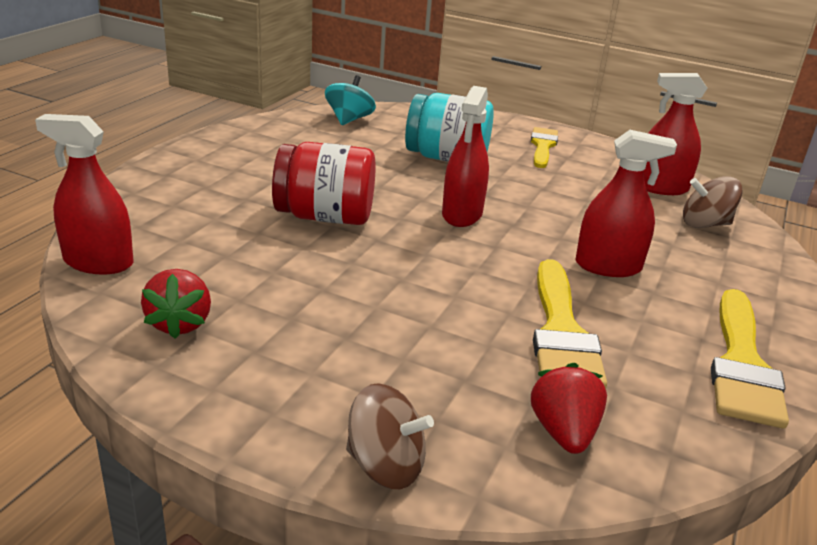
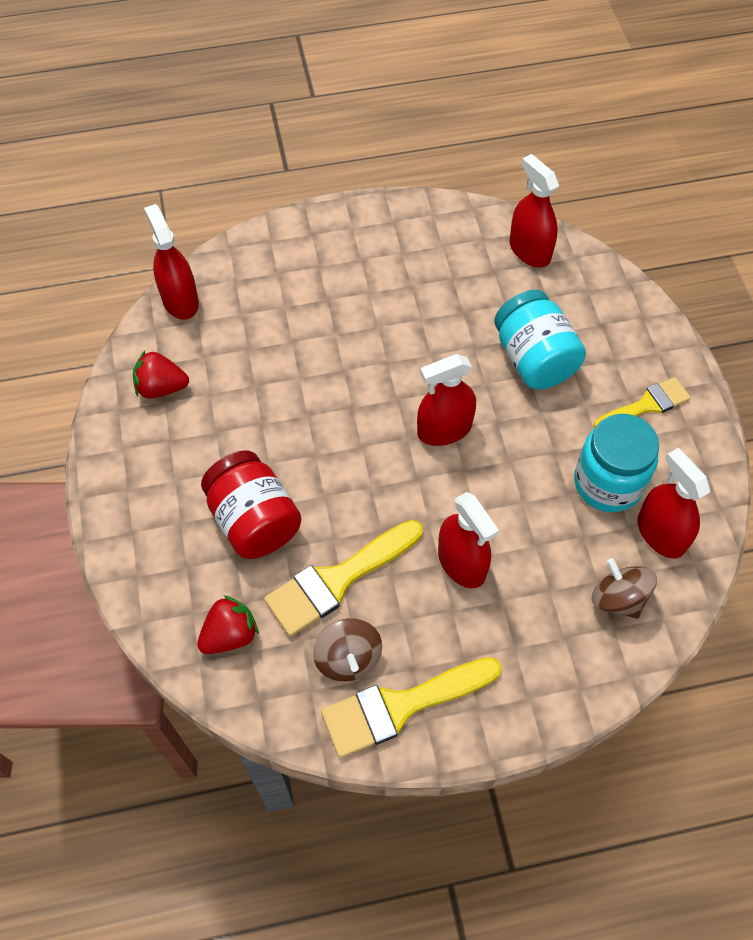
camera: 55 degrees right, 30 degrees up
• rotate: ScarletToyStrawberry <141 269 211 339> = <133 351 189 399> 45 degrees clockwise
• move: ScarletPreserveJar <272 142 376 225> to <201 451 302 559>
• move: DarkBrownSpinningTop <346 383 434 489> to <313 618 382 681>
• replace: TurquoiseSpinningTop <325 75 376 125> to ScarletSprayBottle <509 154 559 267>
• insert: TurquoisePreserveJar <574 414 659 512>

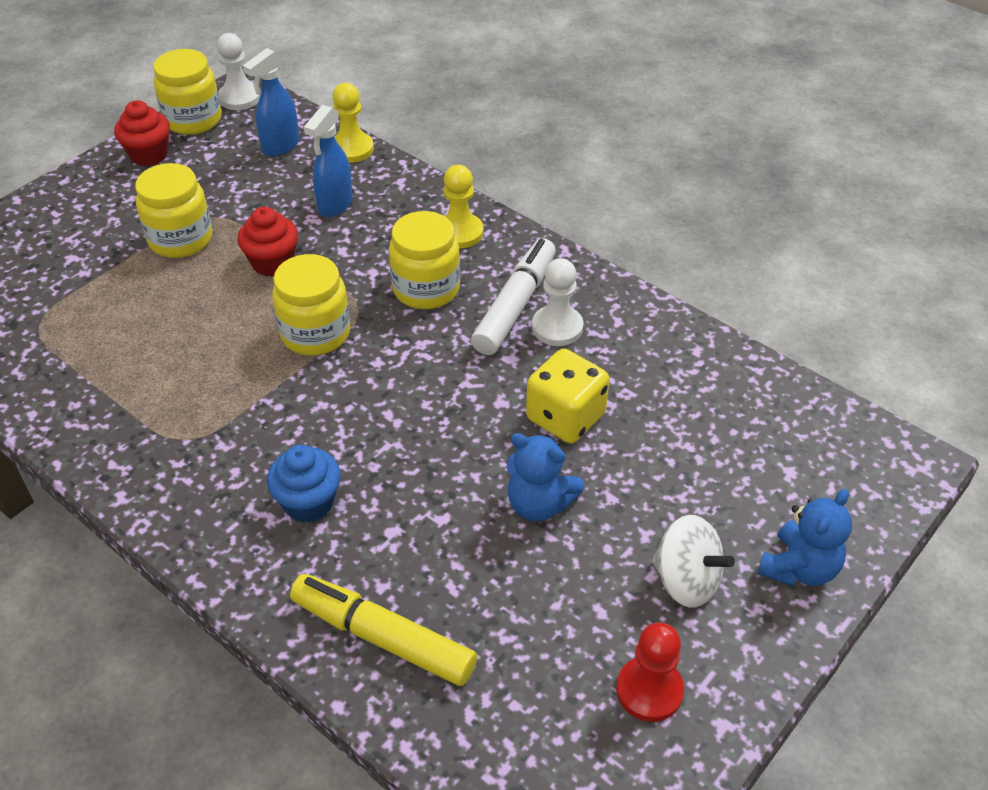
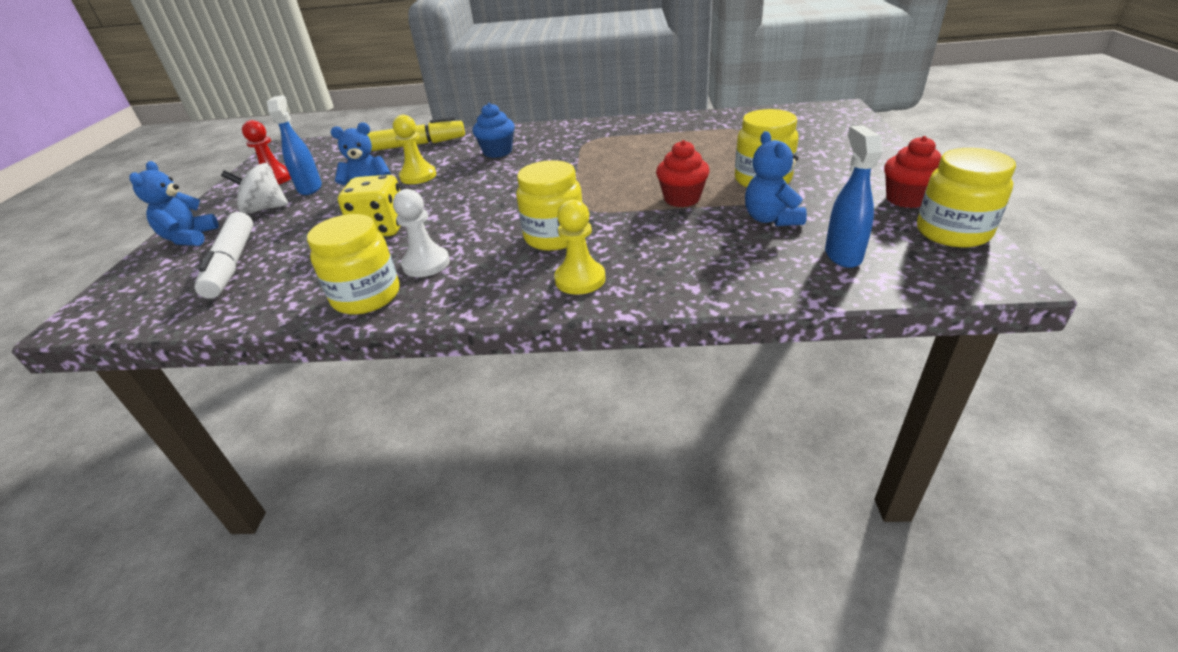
camera: 145 degrees right, 10 degrees down
• move: SnowWhiteFeltPen <471 238 556 355> to <194 212 253 299>
• move: RoyalBlueSprayBottle <304 105 353 217> to <267 95 322 195>
• move: GoldenPreserveJar <272 254 350 356> to <307 214 400 314>
• move: GoldenGamePawn <332 83 374 163> to <393 115 436 184>
• insert: RoyalBlueTeddyBear <745 131 807 226>
• delete: SnowWhiteGamePawn <217 33 260 110>

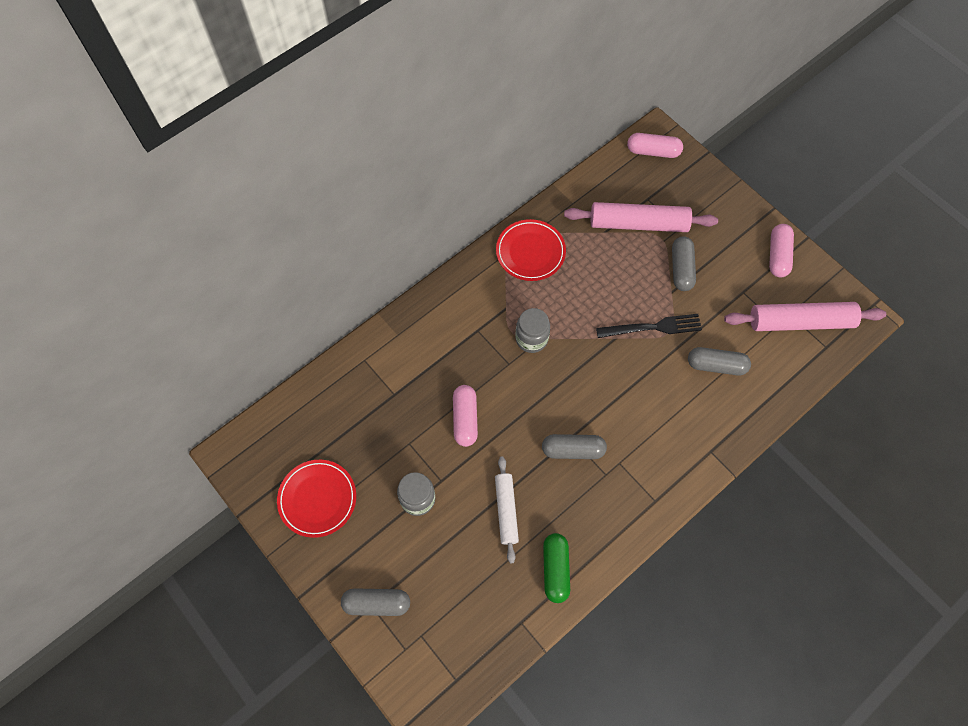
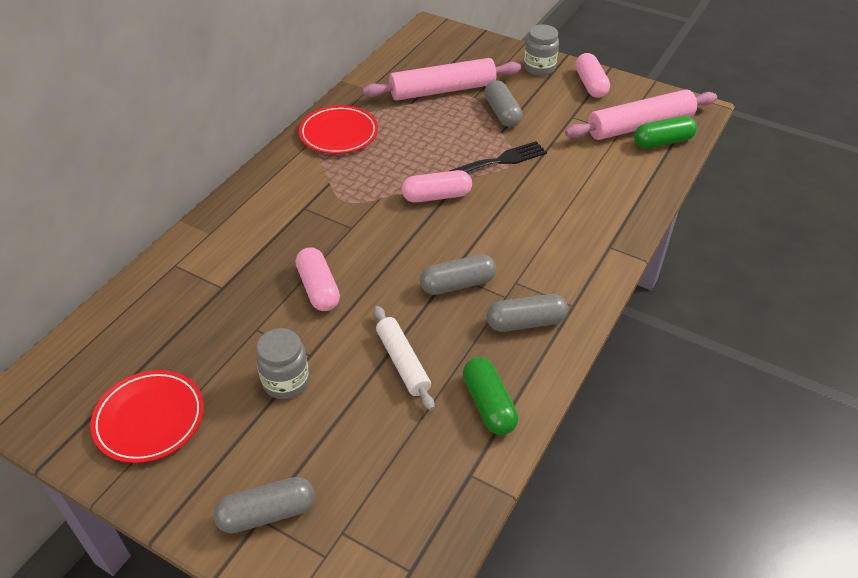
camera: 20 degrees left, 20 degrees down
• move: PinkPillShape <627 133 683 158> to <402 170 472 203>
• move: GreyPillShape <688 347 751 375> to <487 294 568 332>
• move: GreyPreserveJar <516 308 550 353> to <524 24 559 76>
• insert: GreenPillShape <634 116 697 149>

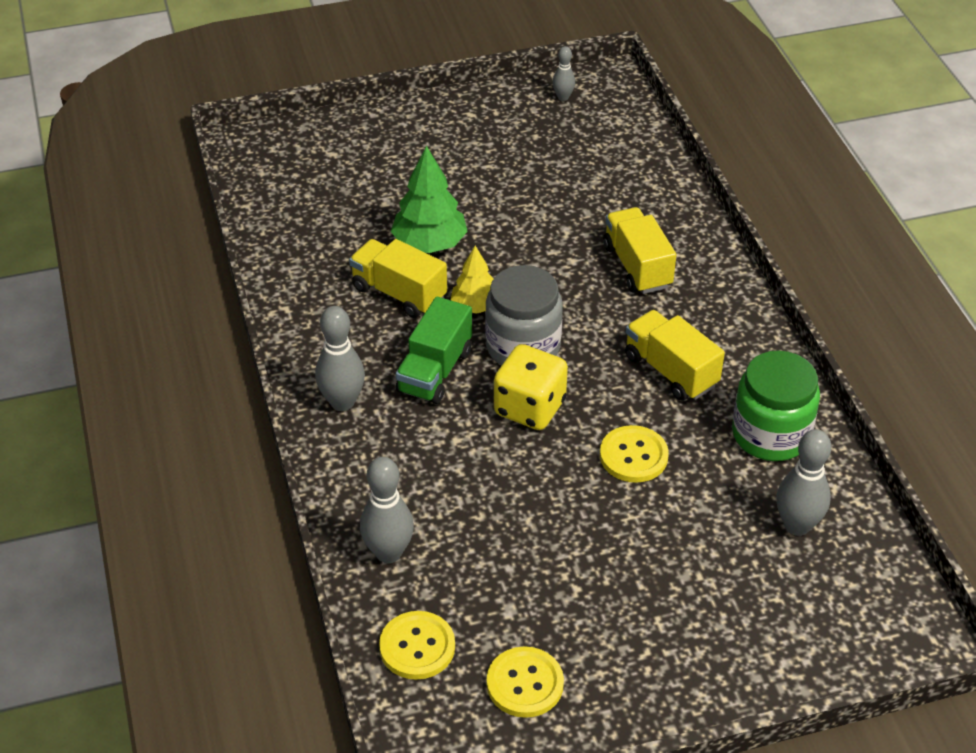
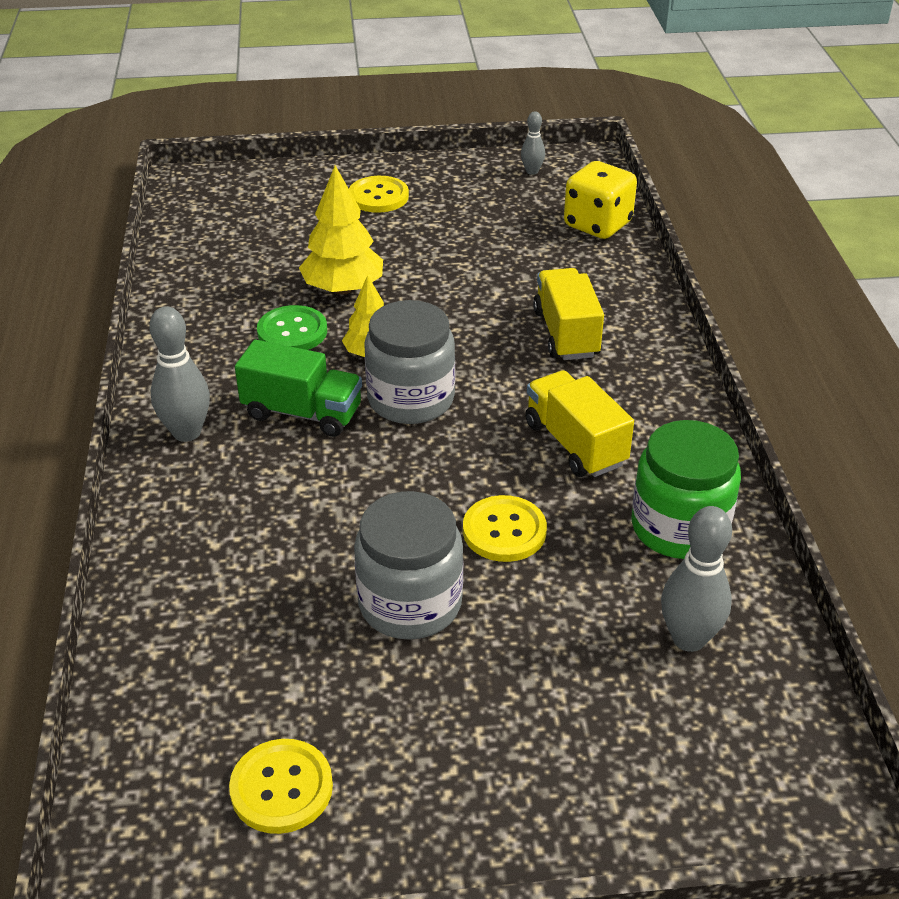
camera: 10 degrees right, 5 degrees down
• rotate: GreenLorry <396 297 472 404> = <235 340 362 437> 105 degrees counterclockwise
• replace: GoldenLorry <349 239 447 318> to GreenSewingButton <257 305 327 350>
• recolor: GreenFirTree <391 145 468 253> to GoldenFirTree <299 165 383 294>
• move: GoldenSewingButton <379 611 455 680> to <349 176 409 213>
• insert: GreyPreserveJar <354 491 463 640>
• move: GoldenGameDie <494 344 568 430> to <564 161 637 239>
• delete: GreyTenpin <360 457 414 563>

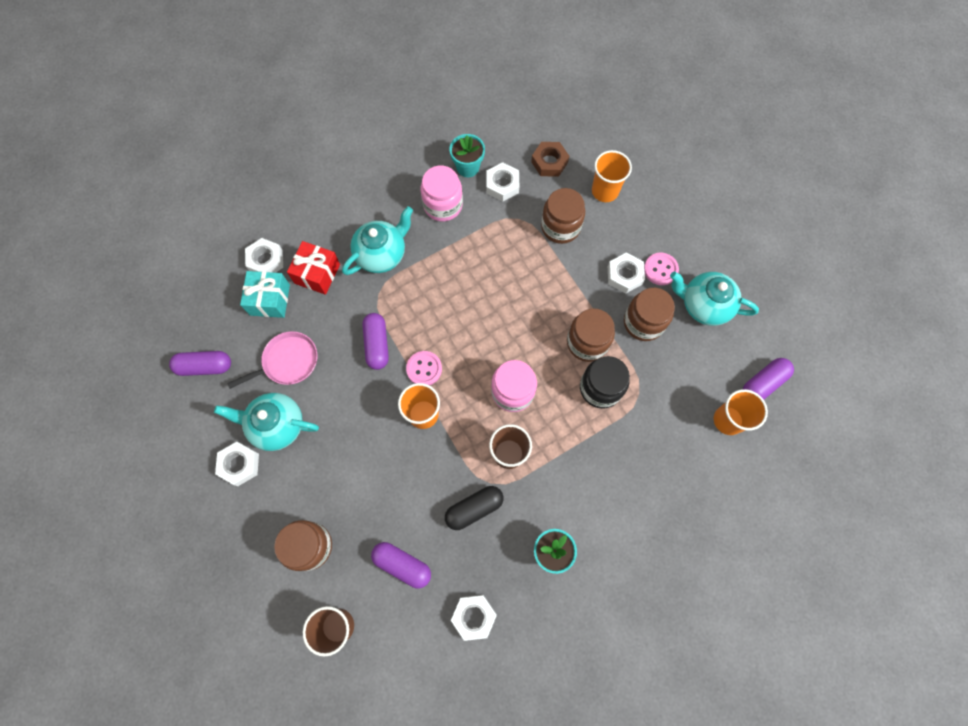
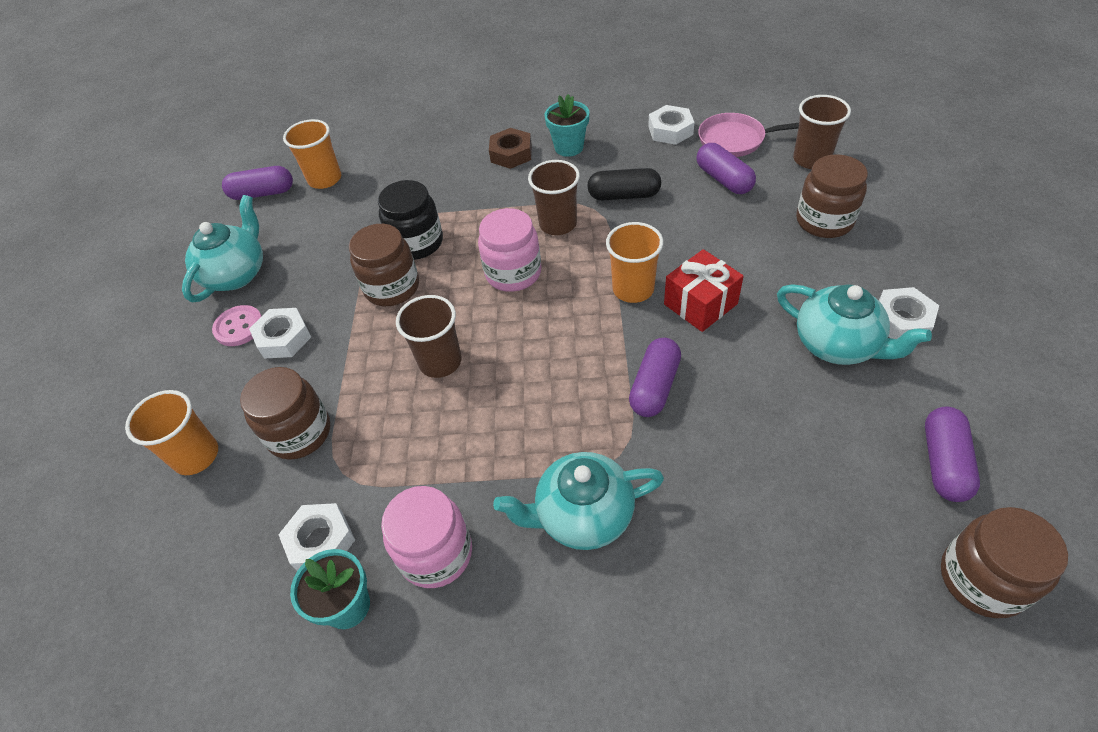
camera: 145 degrees left, 20 degrees down
• rotate: TurquoiseTeaPot <670 272 759 326> = <182 195 263 302> 120 degrees counterclockwise
• insert: DarkBrownBeaker <396 295 461 378>
• move: DarkBrownHexNut <531 142 569 177> to <489 128 532 169>
• move: ScarletGift <287 241 340 295> to <664 249 744 332>
• move: PinkPan <227 331 317 389> to <698 113 799 157>
• rotate: VioletPillShape <169 351 231 376> = <925 407 980 502> 75 degrees clockwise
• move: DarkBrownPreserveJar <624 288 675 341> to <941 507 1068 618>
• delete: TurquoiseGift <240 271 290 318>
• delete: SnowWhiteHexNut <245 238 283 273>
• delete: PinkSewingButton <406 351 442 385>

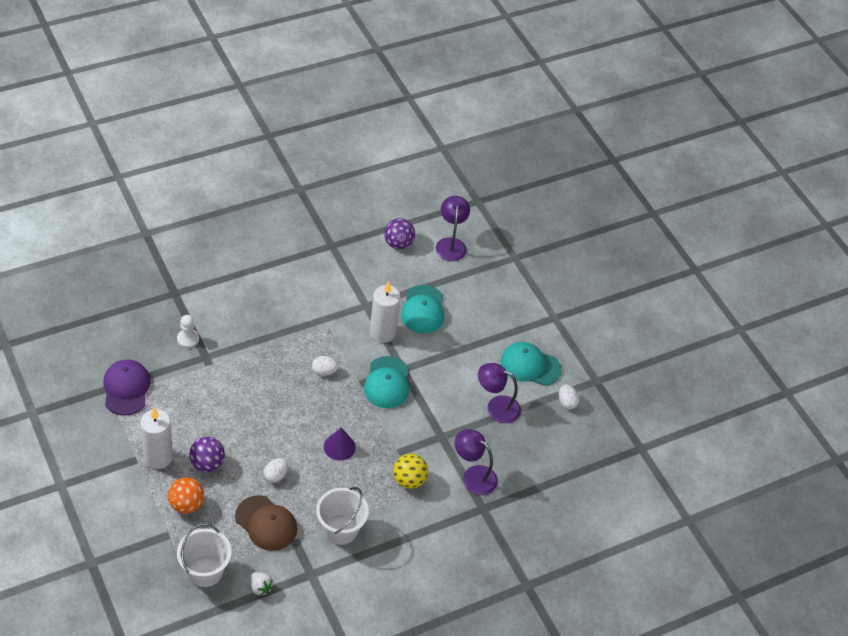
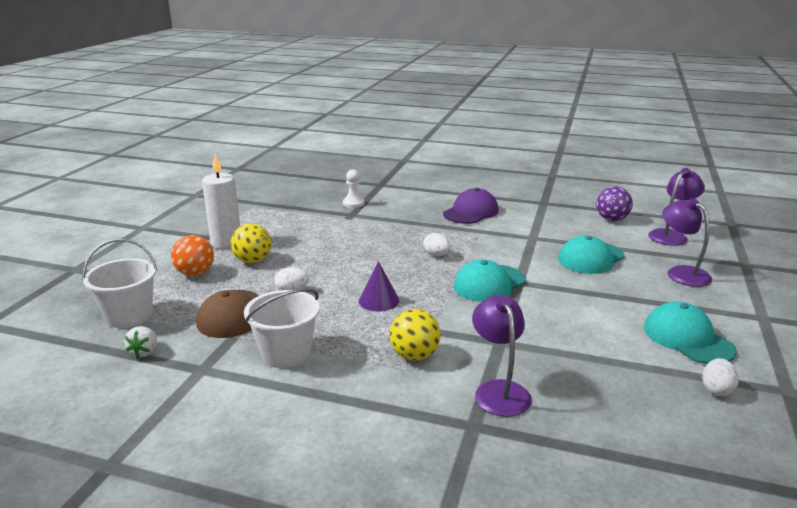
camera: 50 degrees right, 25 degrees down
• recolor: VioletBall <189 437 225 472> to GoldenBall <231 223 271 263>
• move: VioletBaseballCap <103 359 150 416> to <443 188 499 224>
• move: VioletDeskLamp <478 363 521 423> to <662 198 712 287>
• delete: SnowWhitePillarCandle <370 281 401 343>

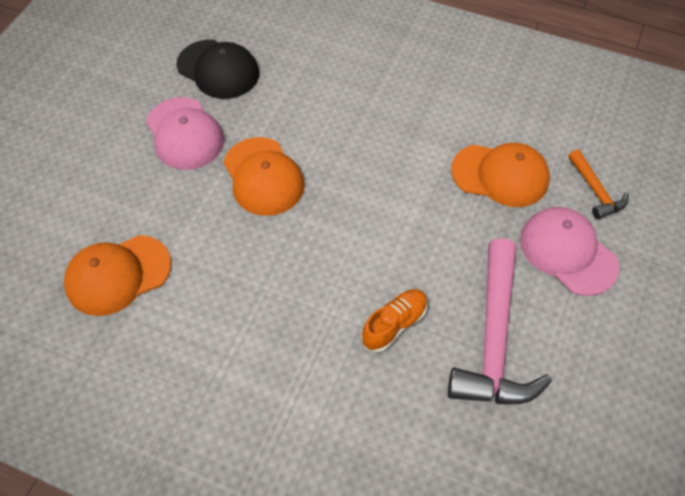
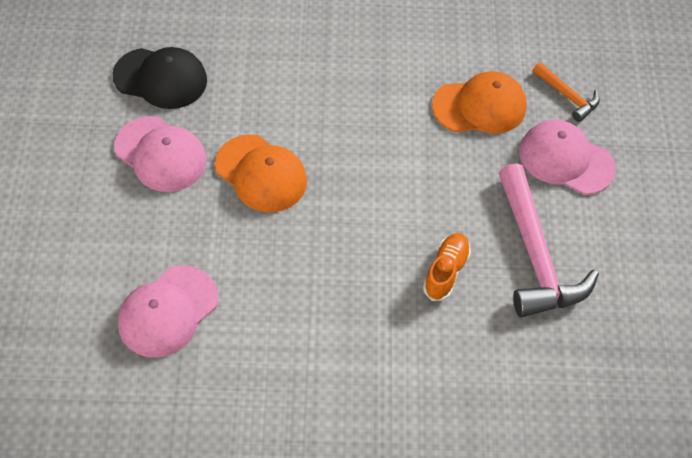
camera: 25 degrees left, 0 degrees up
• recolor: OrangeColouredBaseballCap <64 235 171 316> to PinkBaseballCap <118 265 218 358>

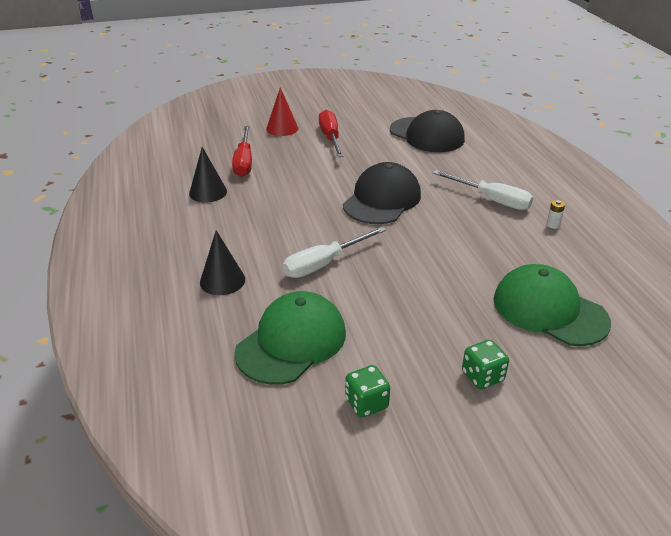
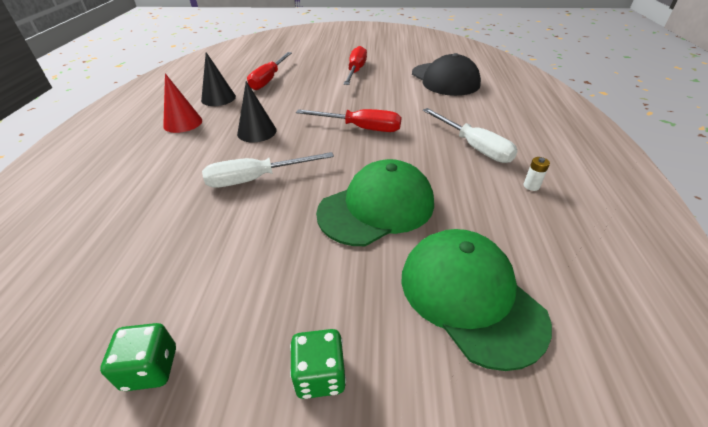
camera: 20 degrees right, 5 degrees up
• move: ScarletCone <266 87 298 136> to <163 73 202 133>
• move: EbonyCone <200 230 245 295> to <237 81 277 142>
• replace: EbonyBaseballCap <343 162 421 224> to ScarletScrewdriver <296 109 402 132>
• move: GreenBaseballCap <234 291 346 385> to <316 159 434 246>

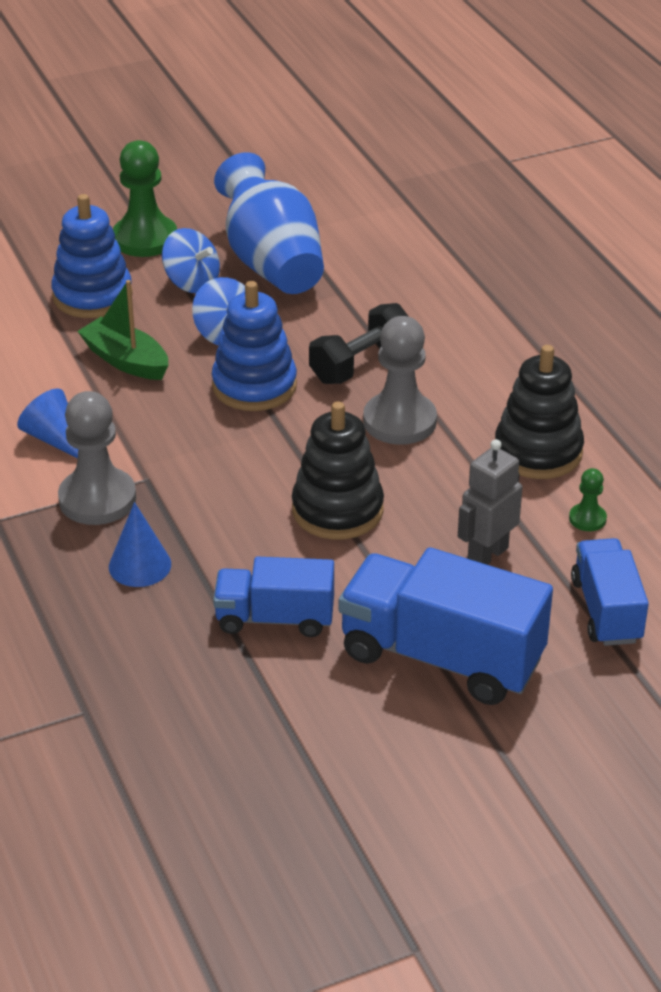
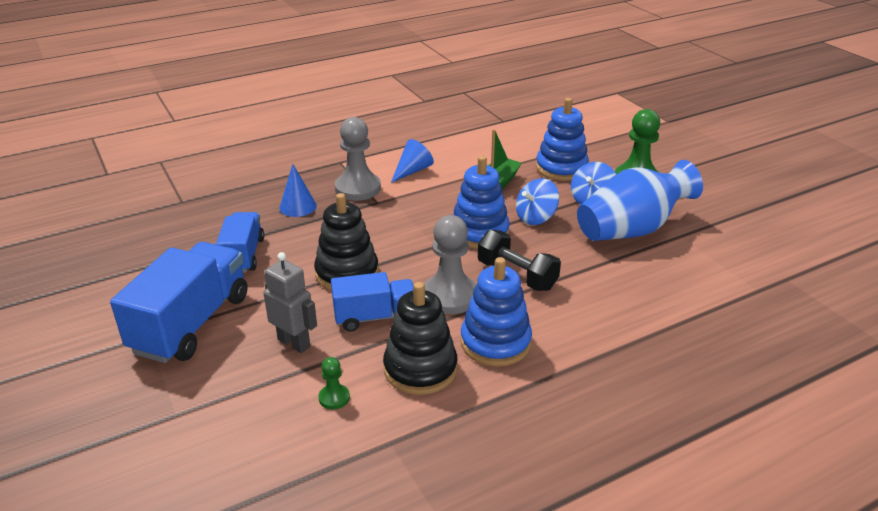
camera: 85 degrees right, 5 degrees down
• move: RoyalBlueLorry <571 538 649 646> to <331 272 414 332>
• insert: RoyalBlueRingStacker <460 257 532 366>

